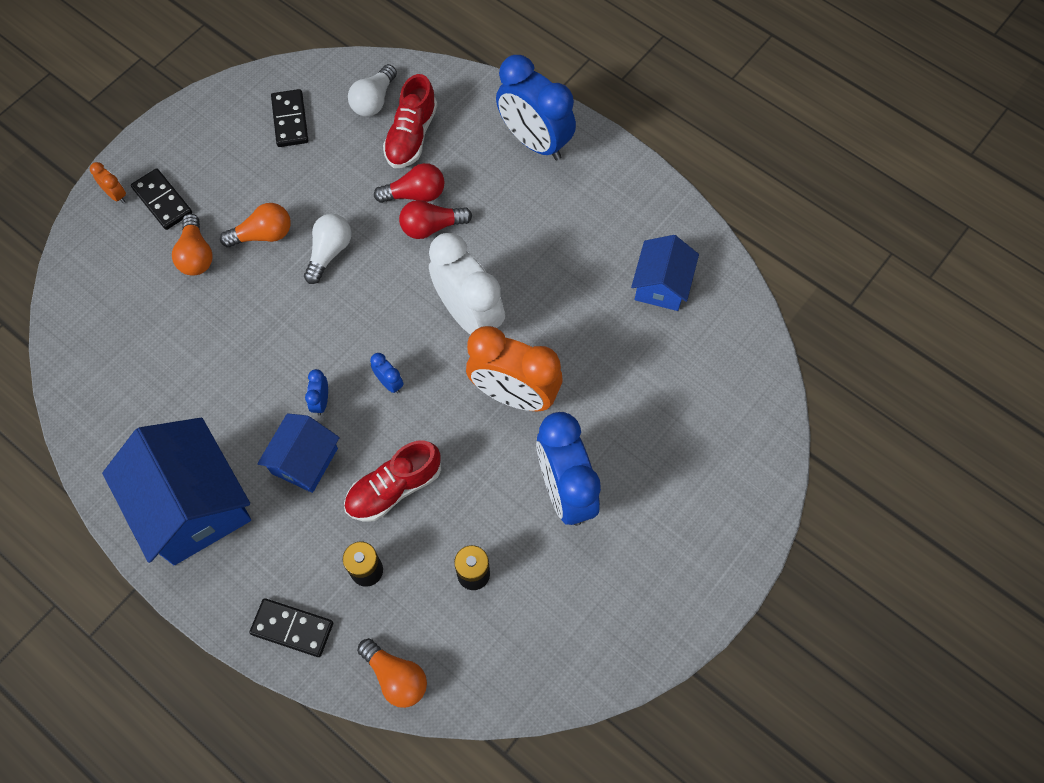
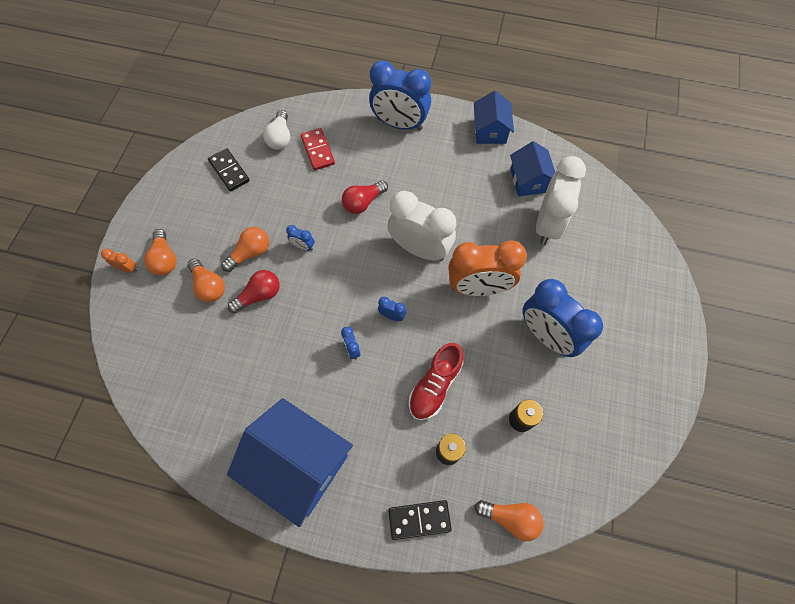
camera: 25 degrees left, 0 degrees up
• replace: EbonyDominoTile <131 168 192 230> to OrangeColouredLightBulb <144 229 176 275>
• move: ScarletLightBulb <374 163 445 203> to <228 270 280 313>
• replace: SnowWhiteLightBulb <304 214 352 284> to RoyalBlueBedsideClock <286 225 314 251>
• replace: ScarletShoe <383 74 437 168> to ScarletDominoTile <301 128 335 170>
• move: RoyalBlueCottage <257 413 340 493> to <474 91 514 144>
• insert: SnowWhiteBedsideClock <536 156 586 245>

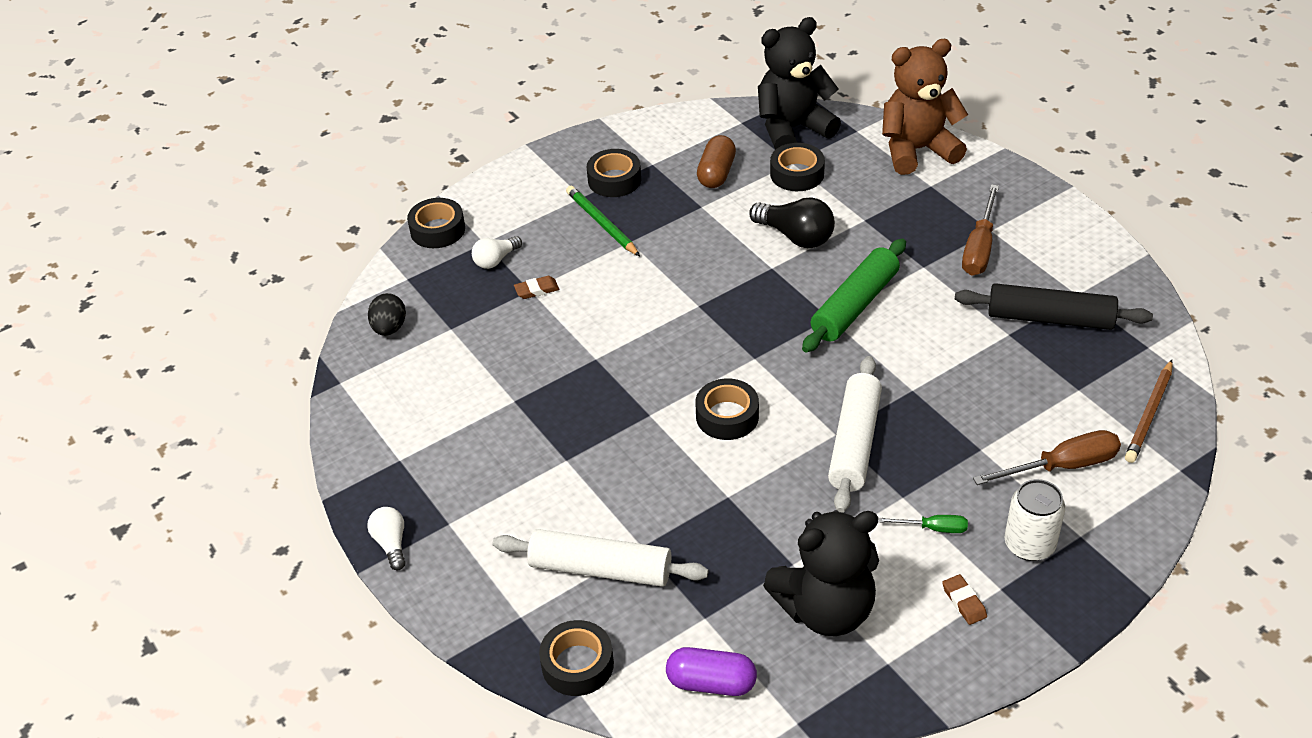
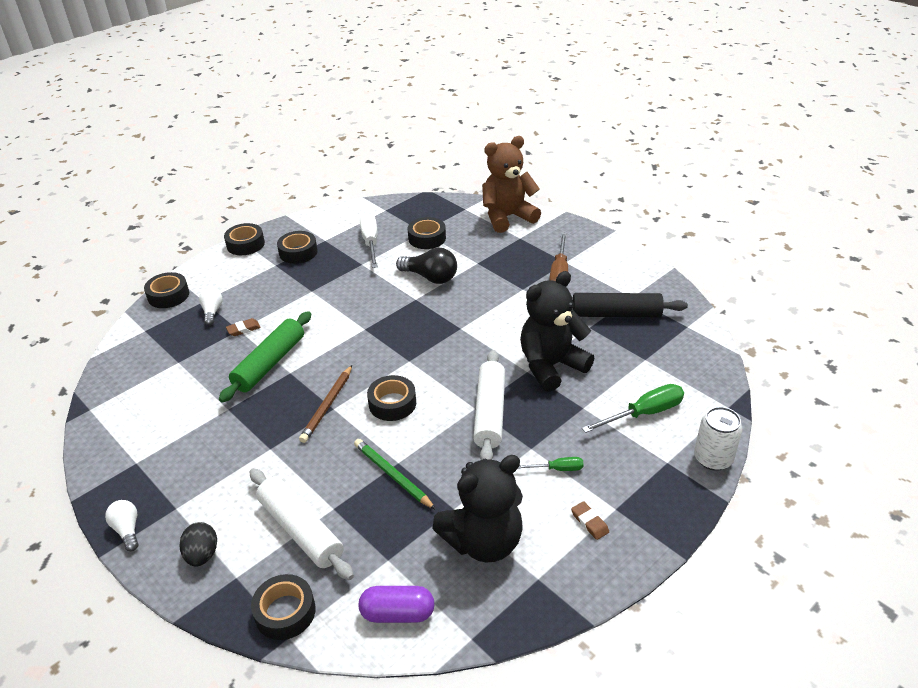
camera: 10 degrees left, 5 degrees down
• move: EbonyEgg <368 293 406 336> to <180 522 217 567>
• rotate: SnowWhiteLightBulb <472 236 522 269> = <199 288 223 325> 135 degrees clockwise
• move: GreenRollingPin <802 239 906 353> to <219 311 312 403>
• insert: EbonyRollOfTape <224 223 265 255>
• rotate: SnowWhiteRollingPin <493 529 709 587> = <250 468 354 580> 45 degrees clockwise
• move: DarkBrownPencil <1125 360 1173 463> to <299 365 352 443>
• move: GreenPencil <566 186 640 256> to <354 439 436 510>
• replace: DarkBrownPillShape <697 135 736 188> to SnowWhiteScrewdriver <360 213 378 268>
• move: EbonyTeddyBear <758 17 841 150> to <520 271 595 392>
• recolor: DarkBrownScrewdriver <973 430 1121 485> to GreenScrewdriver <582 384 684 433>
• move: SnowWhiteCan <1005 479 1065 561> to <694 407 742 471>

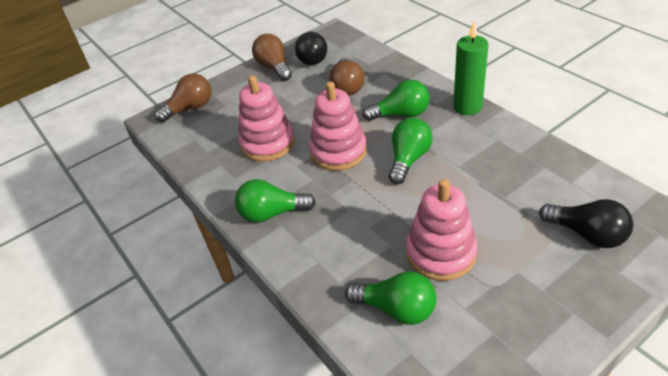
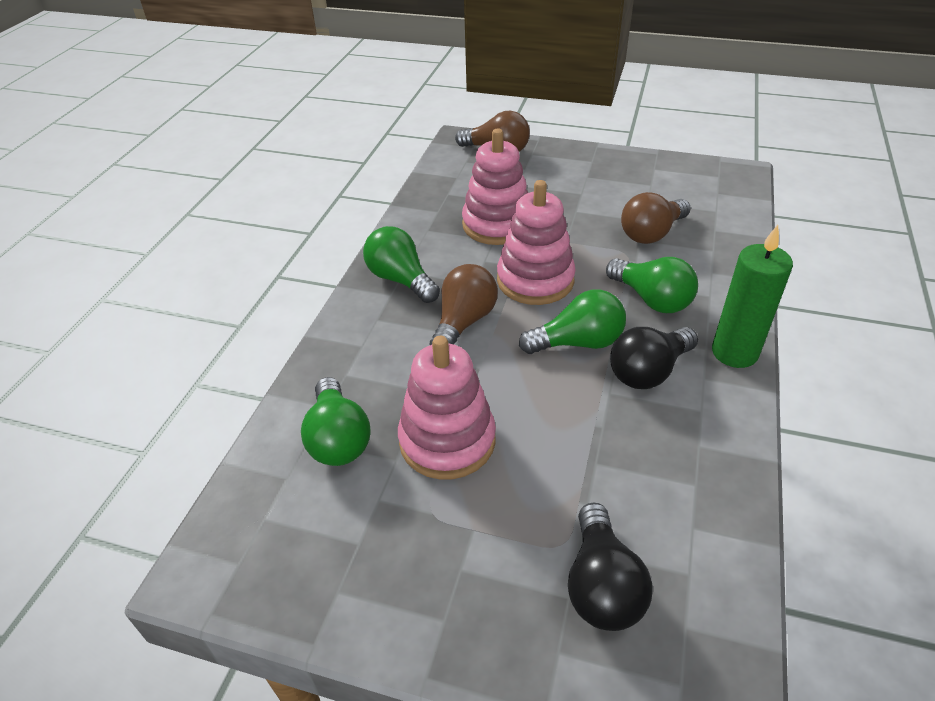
camera: 50 degrees right, 0 degrees up
• move: DarkBrownLightBulb <252 34 292 81> to <430 264 498 345>
• move: EbonyLightBulb <295 31 327 65> to <610 327 698 389>

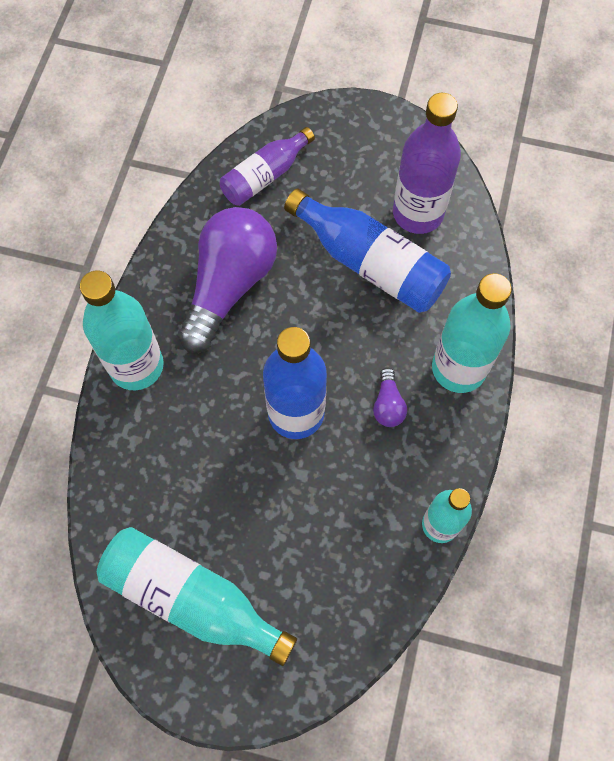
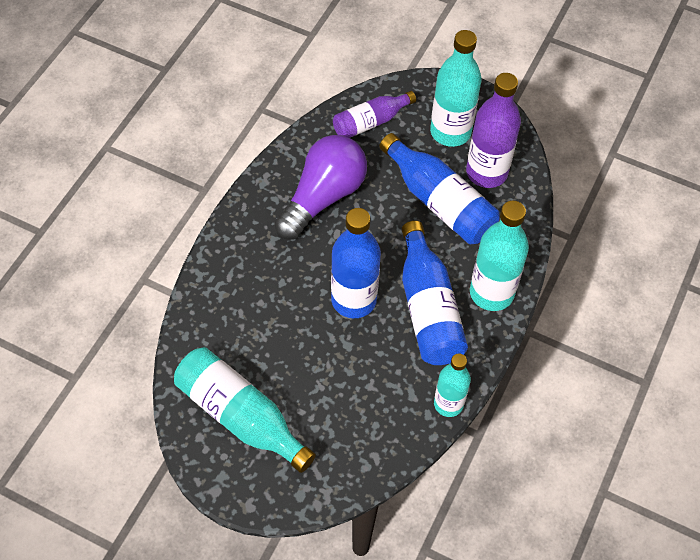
camera: 10 degrees right, 10 degrees down
• replace: VioletLightBulb <373 367 407 427> to RoyalBlueBottle <402 221 468 365>
• move: TurquoiseBottle <80 271 164 390> to <430 30 482 147>

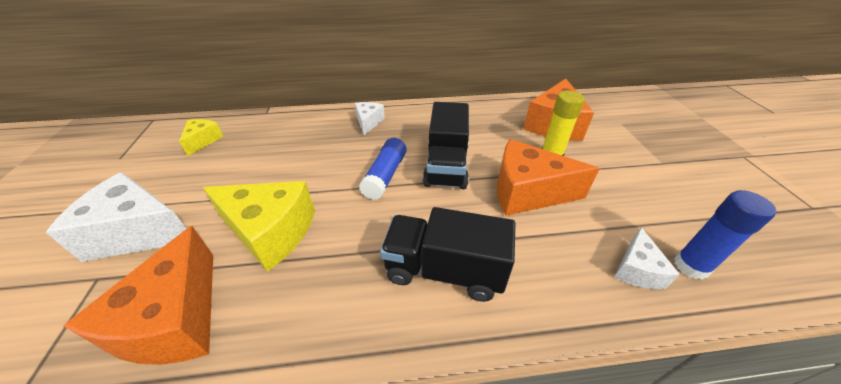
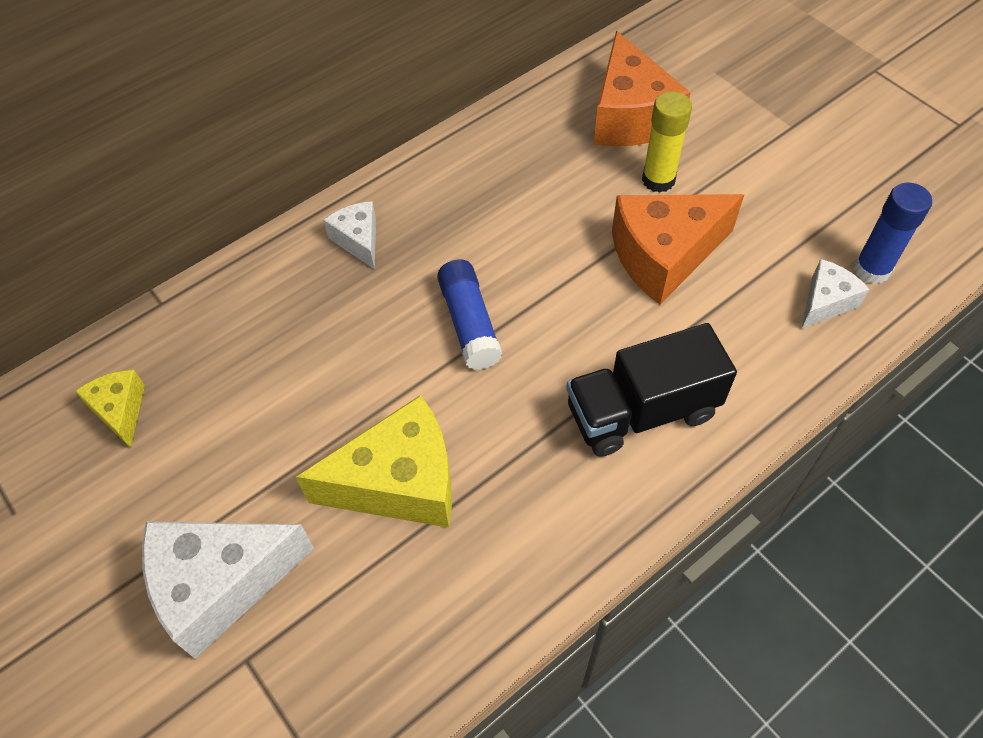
camera: 30 degrees left, 15 degrees up
• rotate: SnowWhiteCheese <614 227 680 289> = <801 259 869 329> 120 degrees counterclockwise
• delete: OrangeColouredCheese <63 226 213 365>
• delete: EbonyLorry <423 102 469 189>

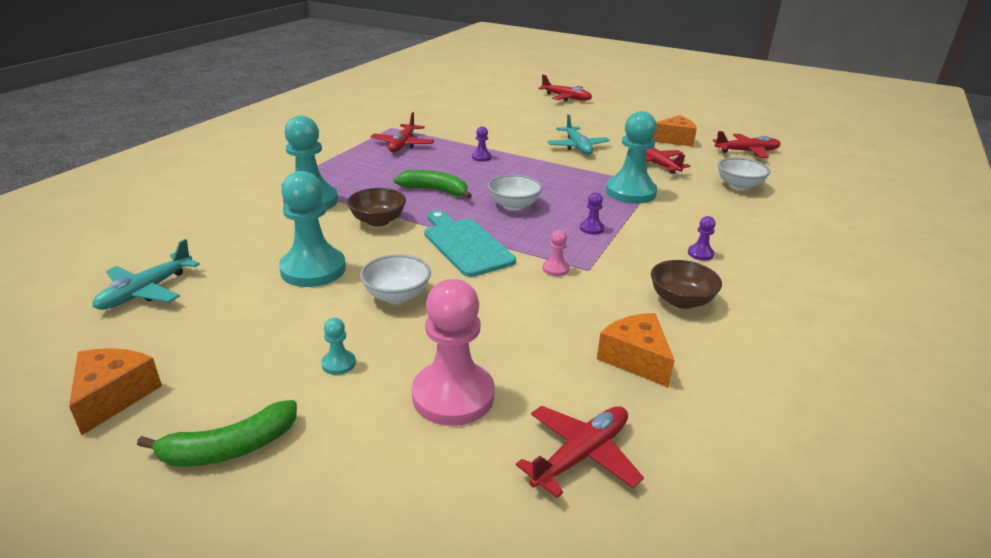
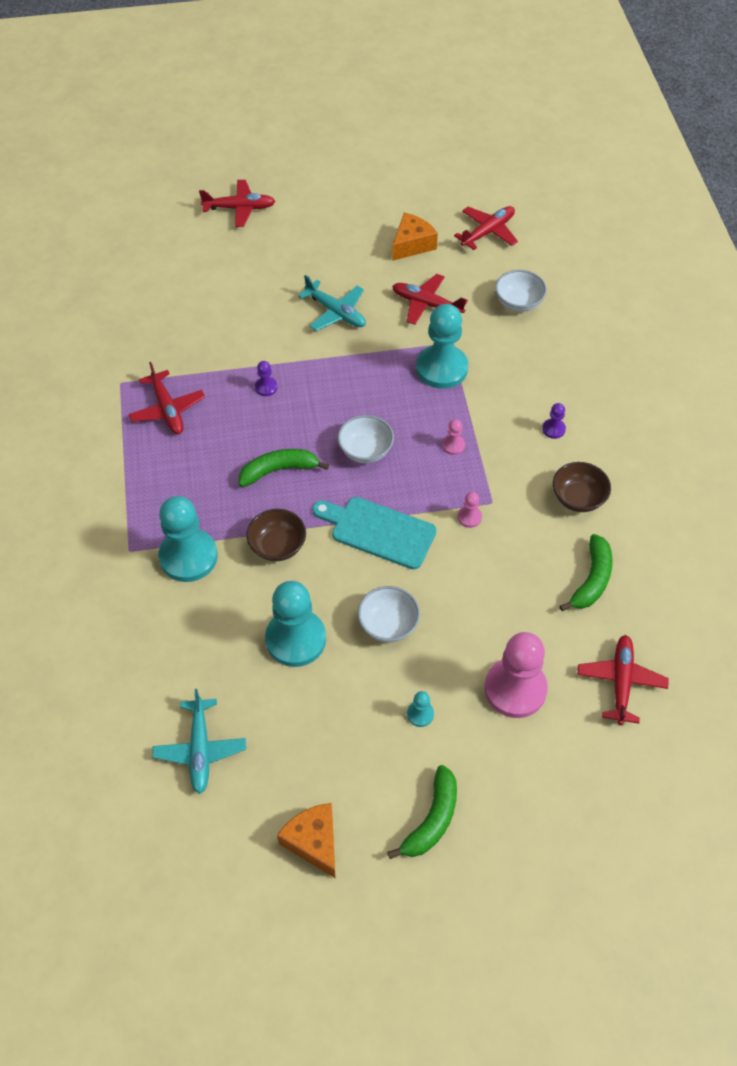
camera: 35 degrees left, 25 degrees up
• recolor: VioletGamePawn <580 192 604 235> to PinkGamePawn <442 419 465 455>
• replace: OrangeColouredCheese <597 313 675 388> to GreenBanana <560 534 613 611>

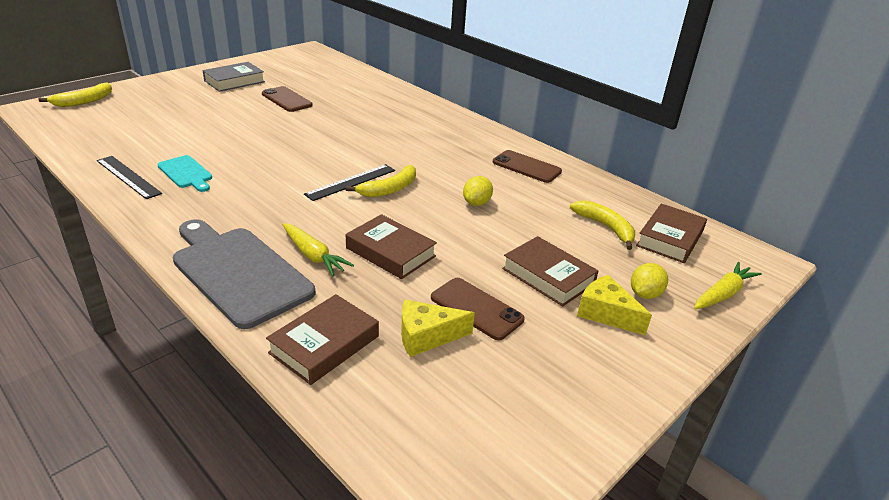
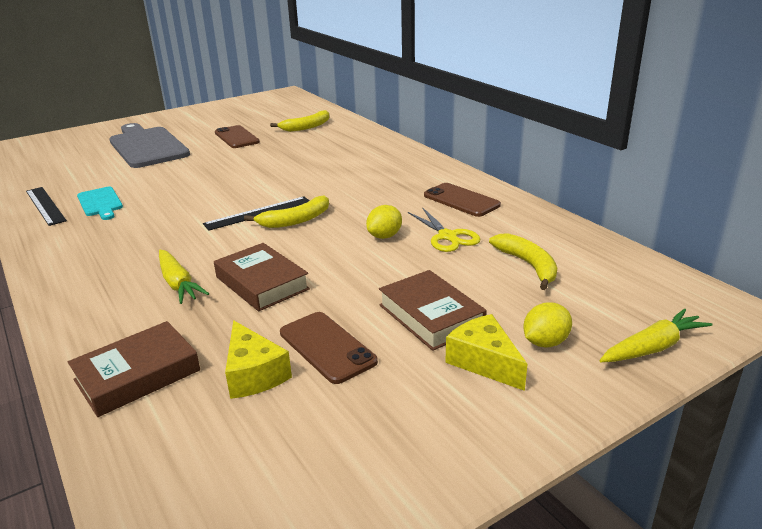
camera: 15 degrees right, 5 degrees down
• move: GreyChoppingBoard <173 219 315 329> to <109 123 190 168>
• rotate: GoldenCheese <401 300 475 357> = <225 320 292 399> 120 degrees counterclockwise
• move: GoldenBanana <39 83 112 107> to <270 110 329 132>
• insert: GoldenScissors <408 207 480 252>
• delete: GreyBook <202 62 265 92>
• delete: DarkBrownBook <636 204 707 263>

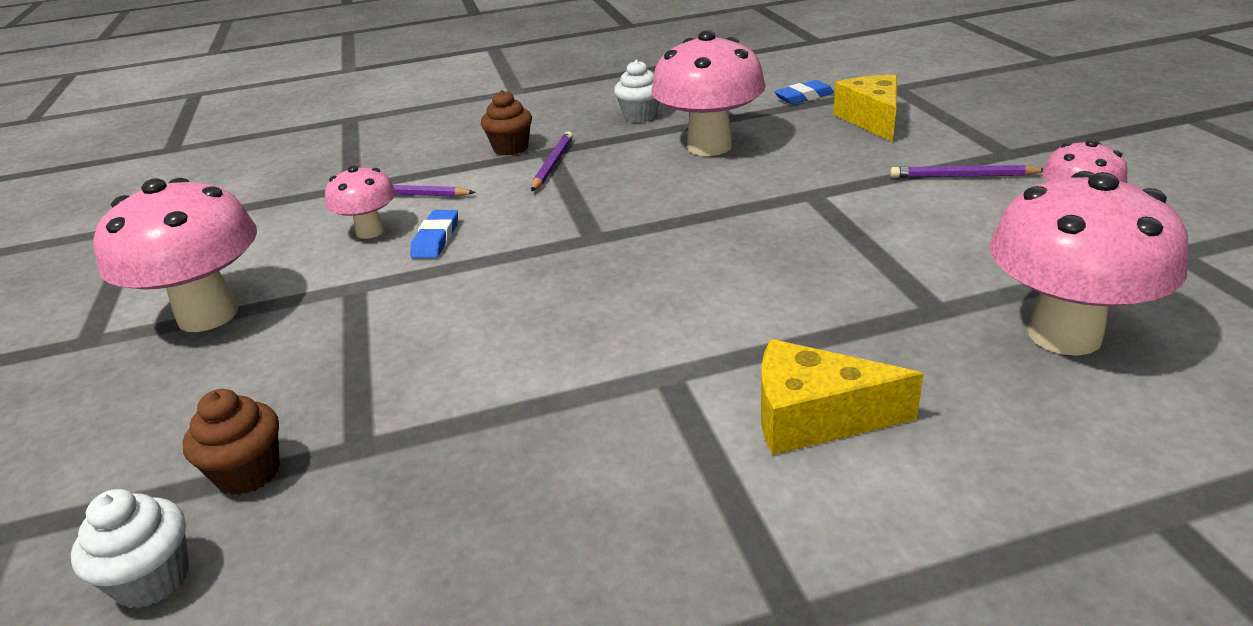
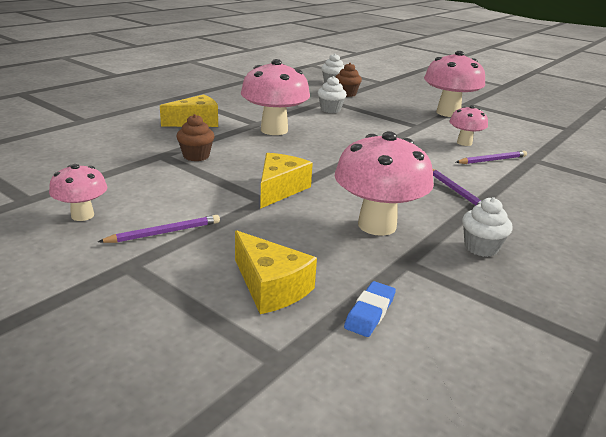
camera: 140 degrees right, 5 degrees down
• move: DarkBrownCupcake <481 90 532 156> to <176 114 215 161>
• move: PinkMushroom <989 171 1188 356> to <241 59 310 135>
• insert: GoldenCheese <260 153 313 209>
• insert: SnowWhiteCupcake <318 76 347 113>
• delete: RoyalBlueGumEraser <410 210 458 258>

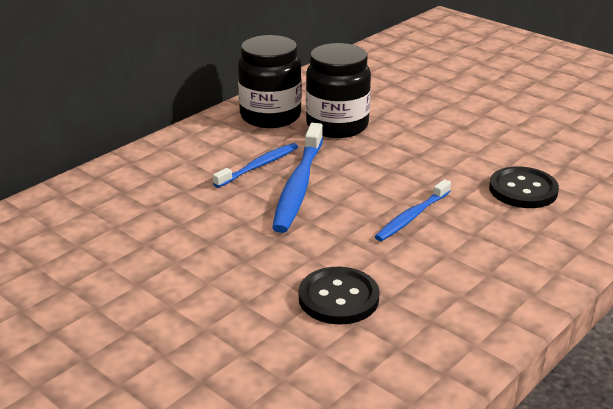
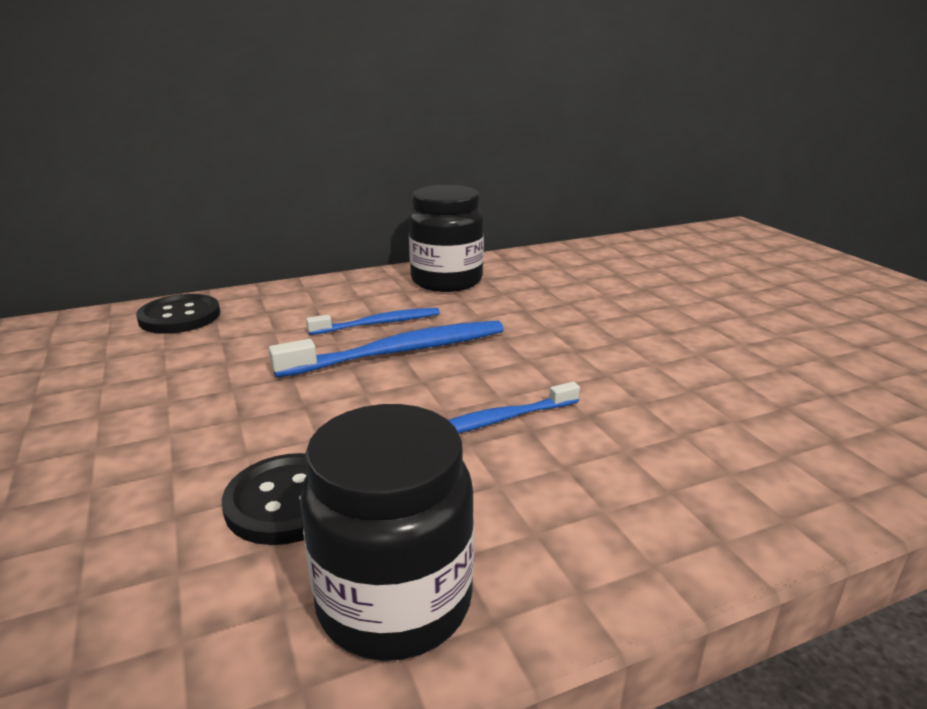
camera: 25 degrees right, 5 degrees down
• move: EbonySewingButton <489 166 559 208> to <136 294 220 334>
• rotate: RoyalBlueDentalBrush <272 123 323 233> = <269 321 504 378> 150 degrees counterclockwise
• move: EbonyPreserveJar <306 43 371 138> to <300 404 474 661>

